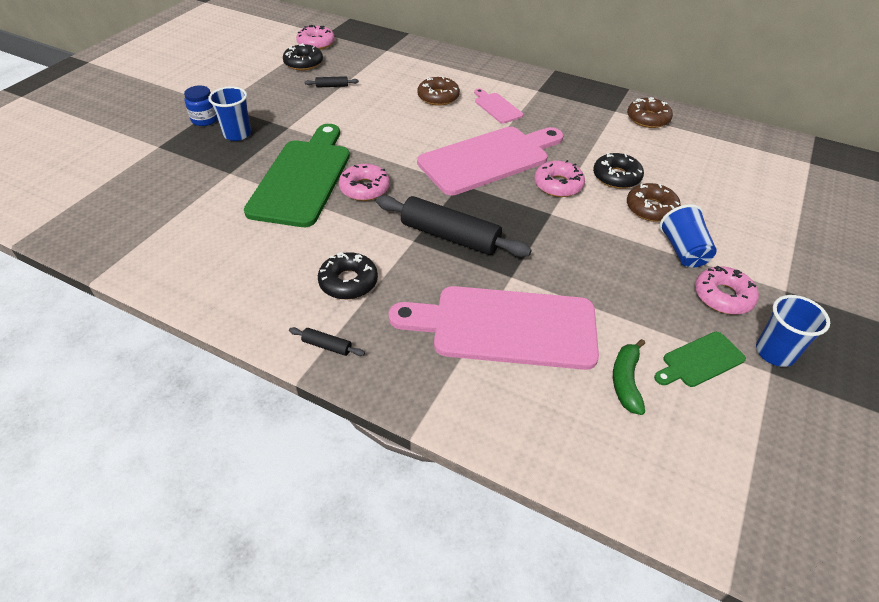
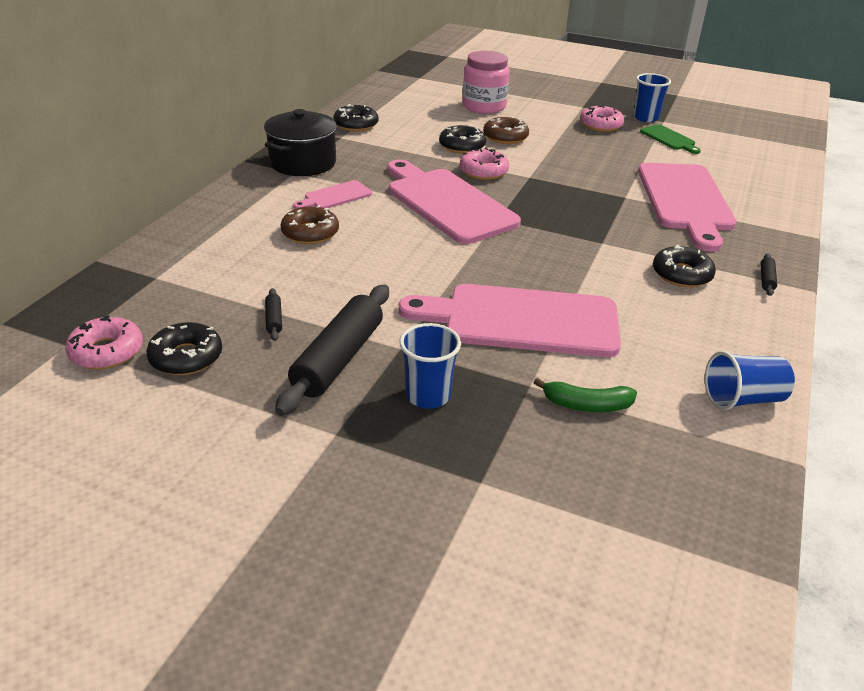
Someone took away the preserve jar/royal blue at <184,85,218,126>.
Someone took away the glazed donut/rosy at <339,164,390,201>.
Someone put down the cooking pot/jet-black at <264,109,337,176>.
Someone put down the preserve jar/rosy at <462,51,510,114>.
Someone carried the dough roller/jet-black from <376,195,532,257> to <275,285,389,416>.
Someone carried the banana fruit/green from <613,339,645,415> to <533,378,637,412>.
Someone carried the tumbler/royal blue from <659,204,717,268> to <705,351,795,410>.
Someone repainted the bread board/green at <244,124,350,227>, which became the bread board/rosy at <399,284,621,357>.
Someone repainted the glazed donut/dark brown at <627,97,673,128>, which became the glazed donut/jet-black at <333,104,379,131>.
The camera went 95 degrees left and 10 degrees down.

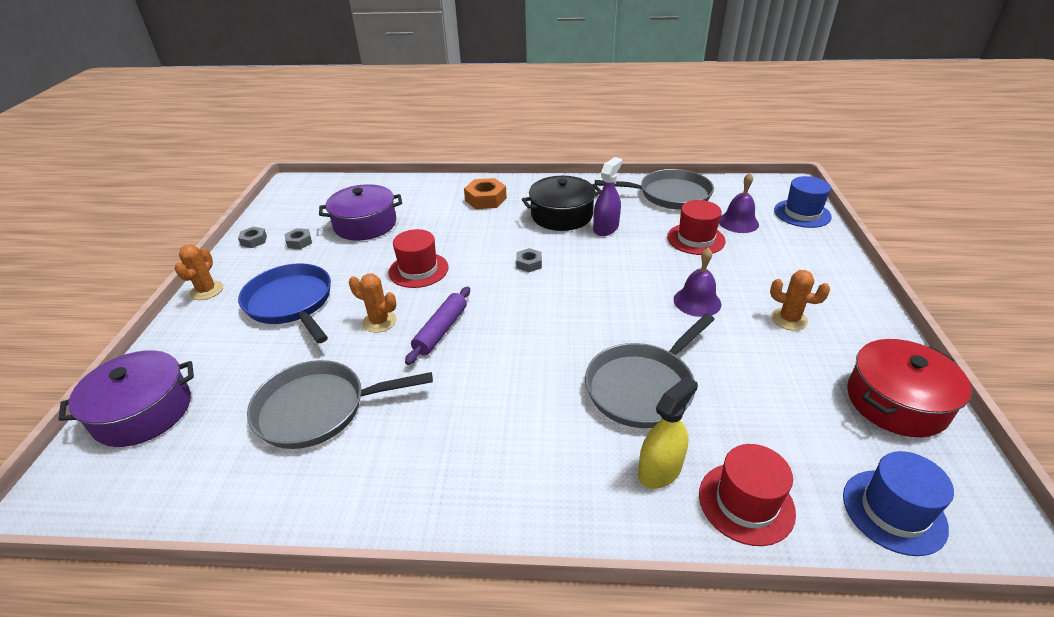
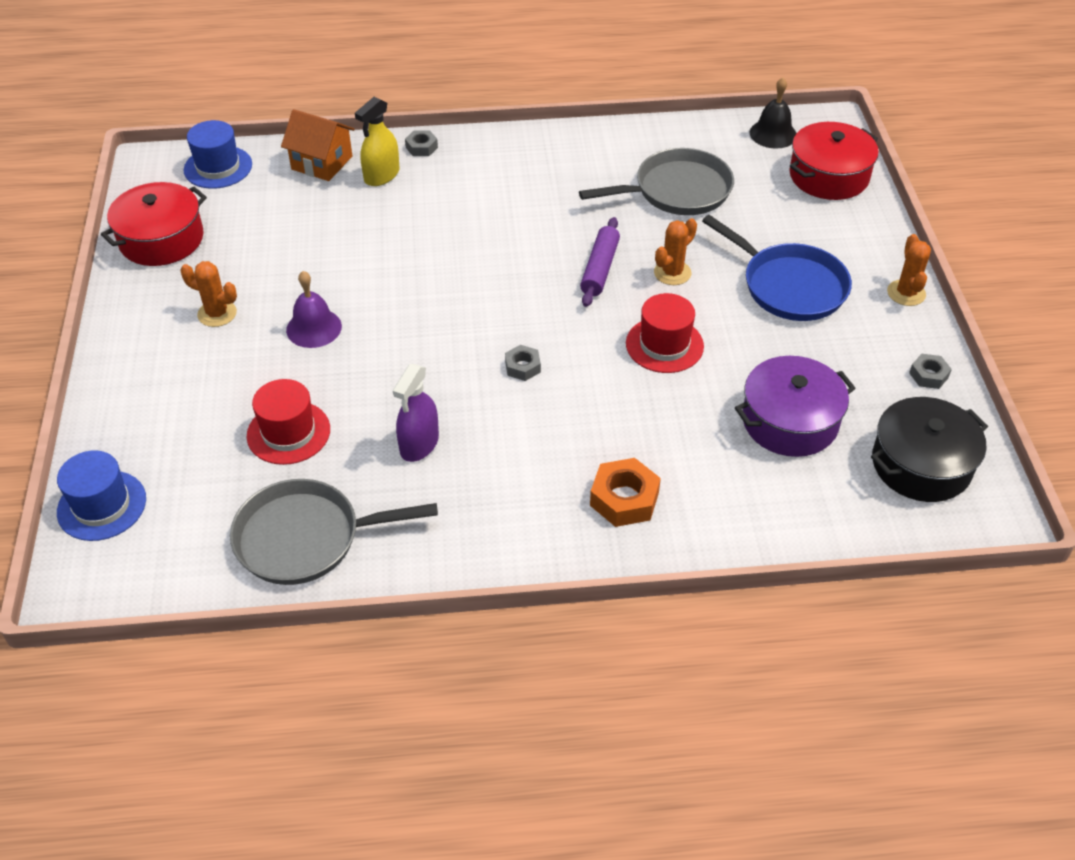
Someone took away the pan/ash-grey at <585,314,715,428>.
Someone took away the school bell/violet at <719,173,759,233>.
Someone put down the school bell/jet-black at <750,78,796,149>.
Someone carried the hex nut/ash-grey from <285,228,312,249> to <405,130,438,156>.
Someone carried the cooking pot/jet-black from <522,176,602,231> to <871,397,988,502>.
Someone swapped the top hat/red at <699,444,796,546> for the cottage/orange at <281,109,355,181>.
Someone repainted the cooking pot/violet at <59,350,194,447>, which became the cooking pot/red at <789,122,879,200>.
Someone rotated the cactus/orange at <349,274,397,333> by 60 degrees counterclockwise.
The camera went 170 degrees right and 10 degrees up.

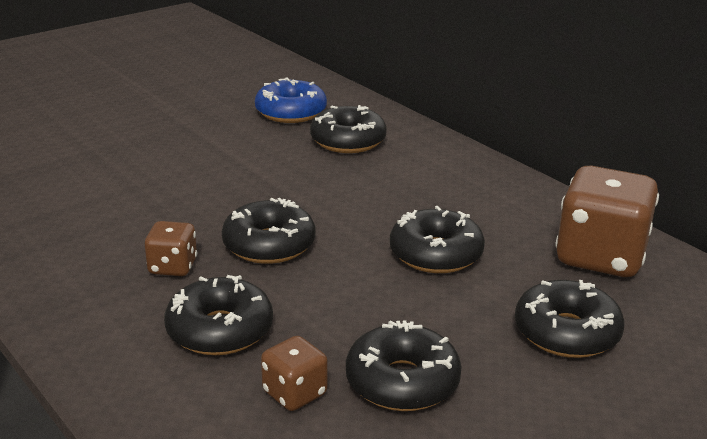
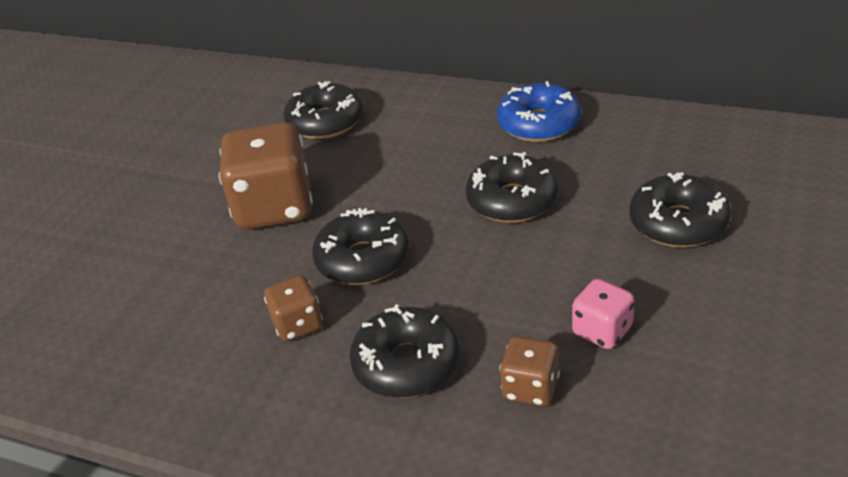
Someone carried the glazed donut/royal blue from <255,78,327,123> to <497,81,581,142>.
Someone carried the dice/dark brown from <555,165,659,277> to <219,122,313,229>.
Someone swapped the glazed donut/jet-black at <346,320,462,411> for the dice/rosy at <572,279,634,349>.
The camera went 25 degrees left and 10 degrees up.

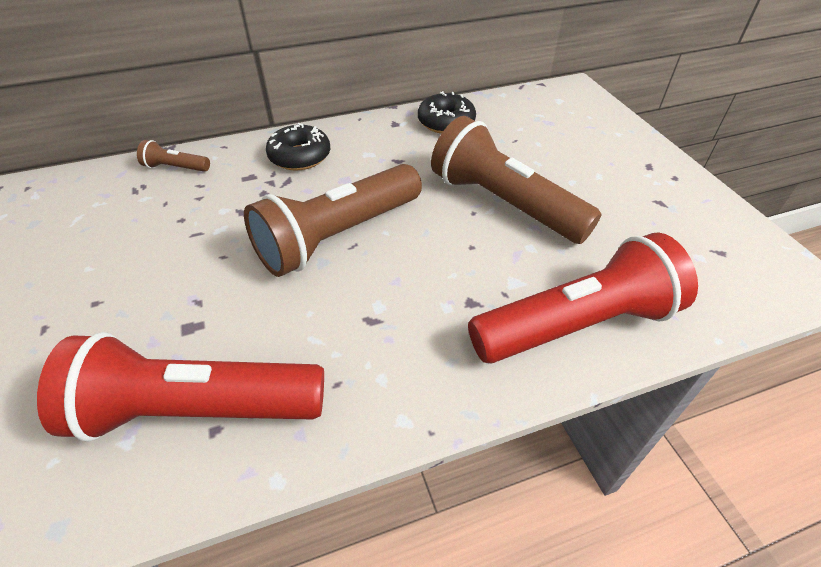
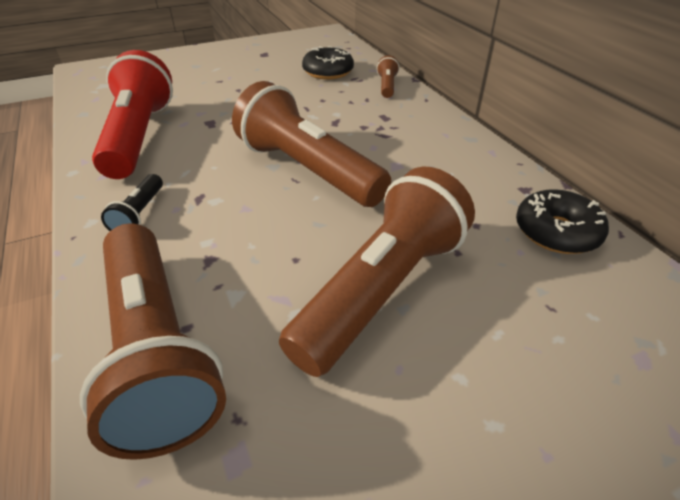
Someone put down the pocket torch/jet-black at <101,174,163,231>.
Someone carried the glazed donut/jet-black from <266,123,330,171> to <302,46,354,80>.
Someone repainted the pocket torch/red at <468,232,698,363>, which became the pocket torch/dark brown at <80,223,226,460>.
The camera went 85 degrees right and 5 degrees down.

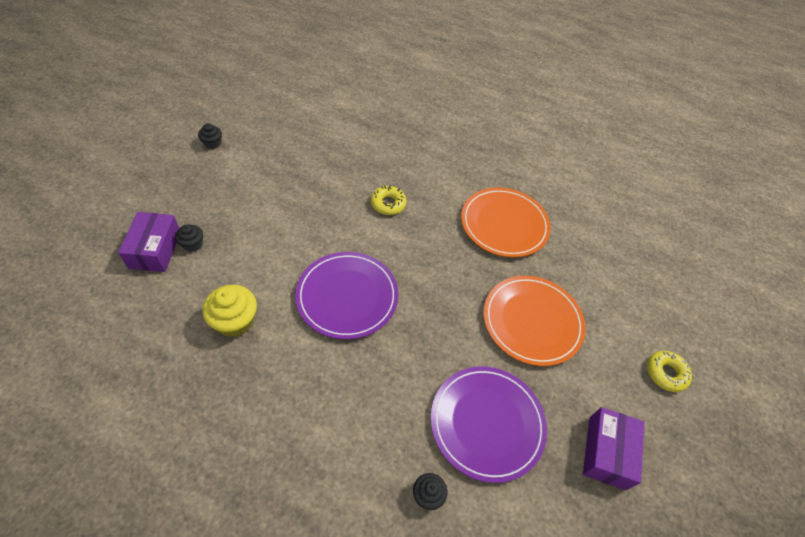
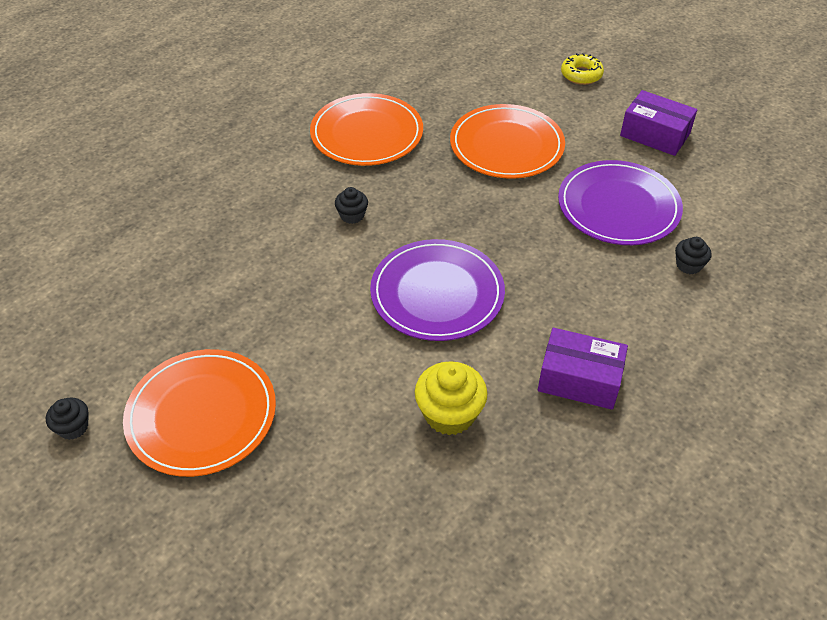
Someone took away the glazed donut/yellow at <371,186,406,215>.
Someone put down the plate/orange at <123,349,276,477>.
Someone carried the package/violet from <118,212,180,272> to <538,328,628,410>.
Someone carried the fairy cake/jet-black from <175,224,203,252> to <335,187,368,224>.
The camera went 70 degrees left and 5 degrees down.

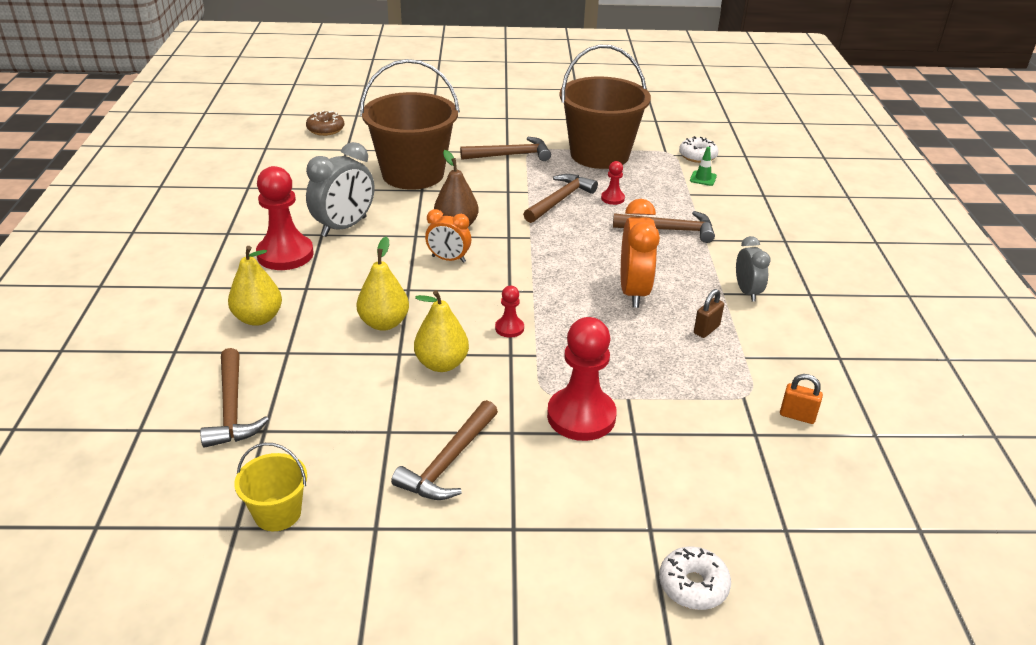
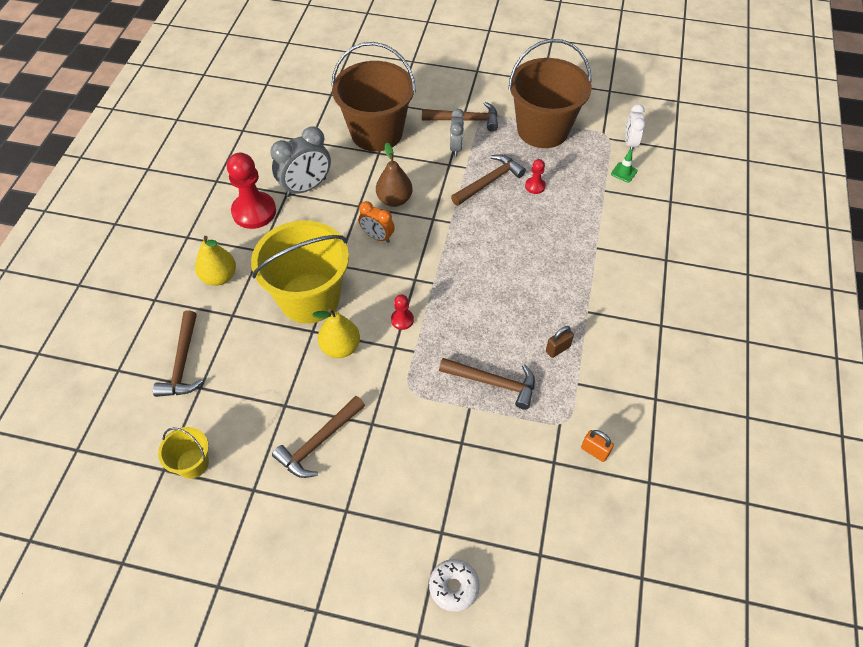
Someone took away the glazed donut/dark brown at <306,110,344,136>.
Someone took away the chess pawn/red at <547,317,617,441>.
Someone took away the alarm clock/orange at <621,199,660,308>.
Someone carried the carpenter's hammer/dark brown from <613,211,715,243> to <439,358,535,410>.
Someone carried the alarm clock/ash-grey from <736,236,771,302> to <450,109,465,156>.
Someone swapped the pear/yellow at <356,237,409,331> for the bucket/yellow at <251,220,349,323>.
Someone swapped the glazed donut/white at <679,136,719,163> for the alarm clock/white at <625,104,646,152>.
The camera went 15 degrees right and 20 degrees up.

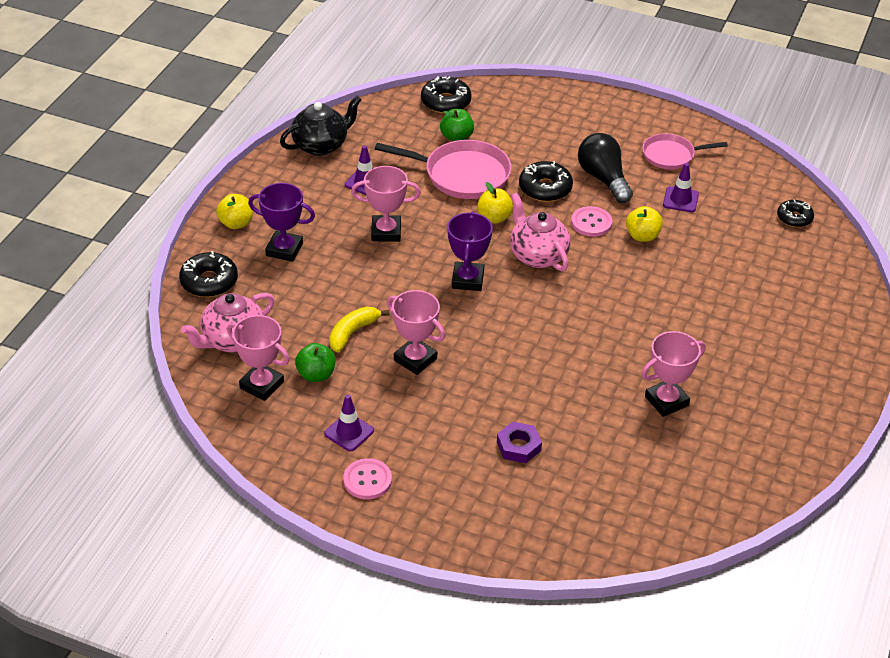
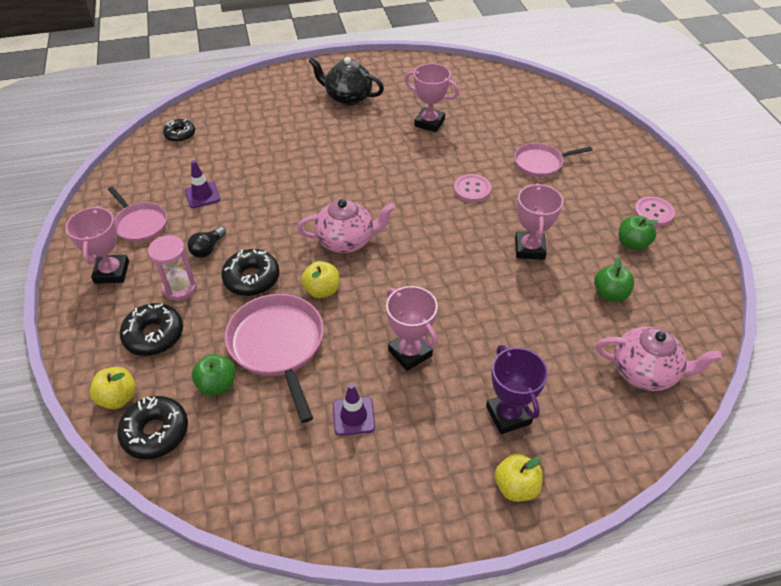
Someone took away the banana fruit/yellow at <329,307,390,352>.
Someone took away the prize cup/violet at <447,212,493,291>.
Someone put down the hourglass/rosy at <148,235,197,301>.
Someone carried the glazed donut/jet-black from <179,251,238,297> to <120,303,183,356>.
Someone carried the prize cup/rosy from <227,315,290,401> to <65,206,129,284>.
Someone carried the teapot/jet-black from <280,96,362,156> to <309,57,384,106>.
Someone carried the shirt button/rosy from <571,206,612,237> to <454,174,492,202>.
Someone carried the toy apple/yellow from <626,206,663,242> to <90,367,136,409>.
Someone swapped the traffic cone/violet at <324,394,374,451> for the toy apple/green at <619,216,659,251>.
Someone swapped the hex nut/violet at <497,422,542,463> for the pan/rosy at <514,143,592,177>.
Someone rotated the teapot/rosy at <510,193,571,271> by 120 degrees counterclockwise.
Someone scaled the lightbulb/jet-black at <578,133,633,203> by 0.56.
The camera went 125 degrees left and 5 degrees up.

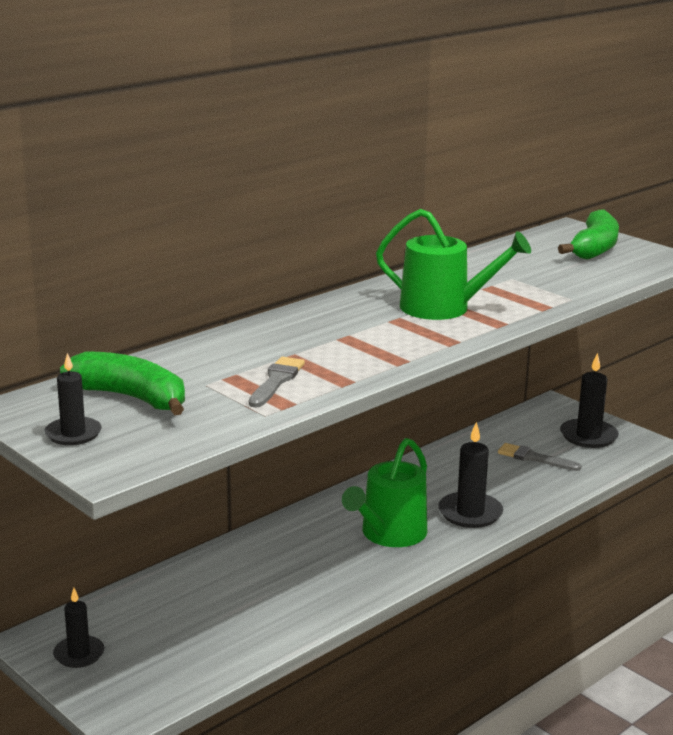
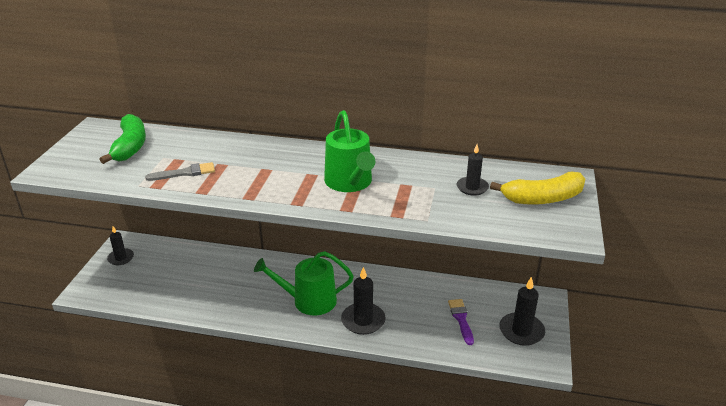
Someone carried the pillar candle/jet-black from <45,353,102,445> to <457,144,489,196>.
Someone repainted the paint brush/ash-grey at <498,443,581,471>, which became the paint brush/violet at <448,299,474,345>.
Someone repainted the banana fruit/green at <558,209,619,260>, which became the banana fruit/yellow at <490,172,585,205>.
The camera went 55 degrees right and 10 degrees up.

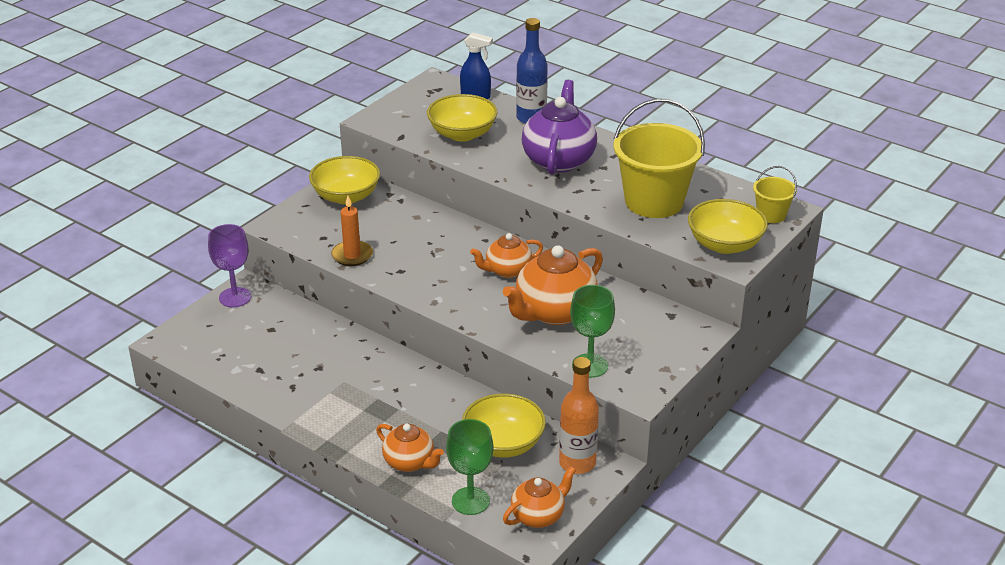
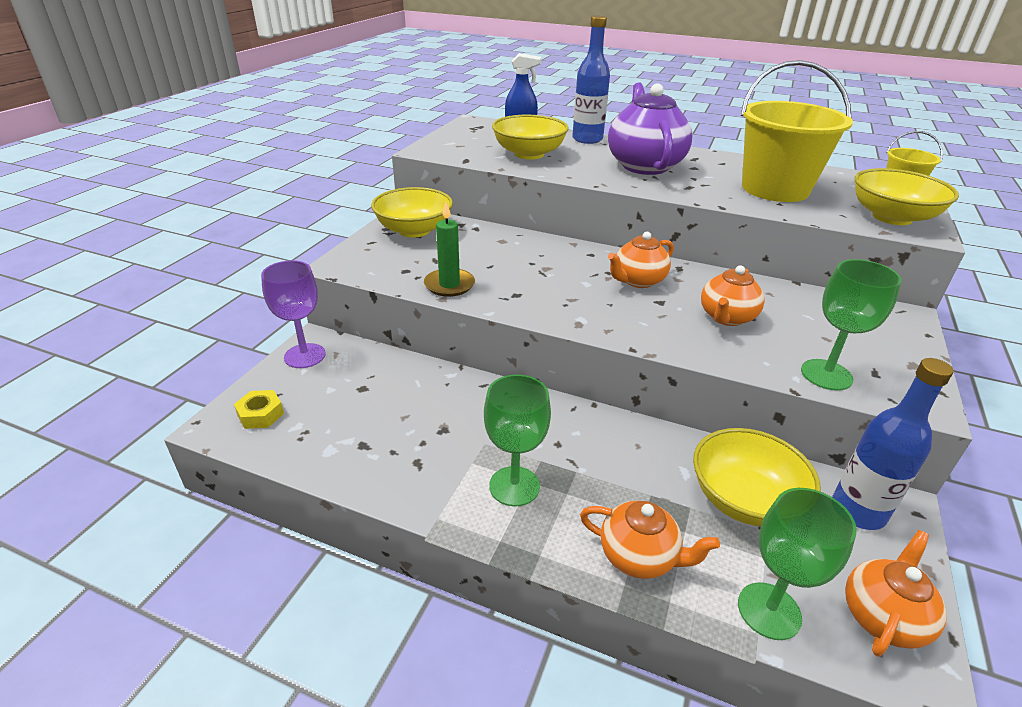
Someone put down the hex nut/yellow at <234,390,284,429>.
Someone put down the wine glass/green at <484,374,551,507>.
Someone repainted the pillar candle/orange at <331,196,373,266>, which became the pillar candle/green at <424,202,475,297>.
Someone repainted the drink bottle/orange at <559,357,599,474>, which became the drink bottle/royal blue at <832,358,953,530>.
Someone scaled the teapot/orange at <503,245,603,325> by 0.59.
The camera went 15 degrees left and 0 degrees up.

